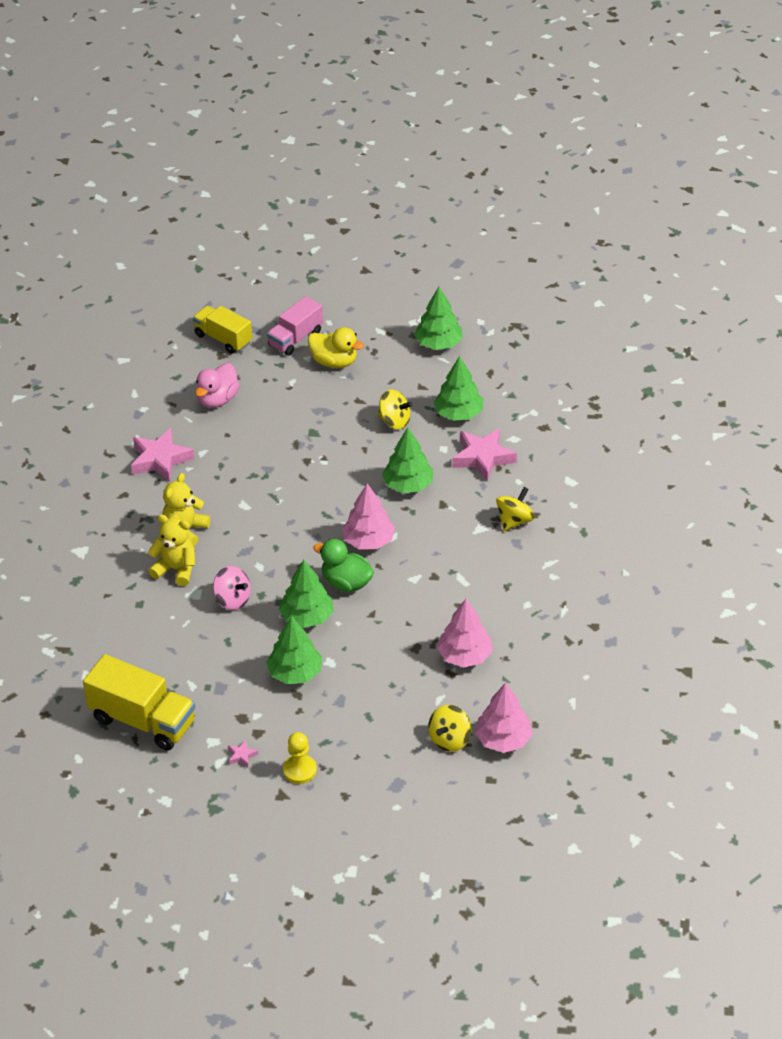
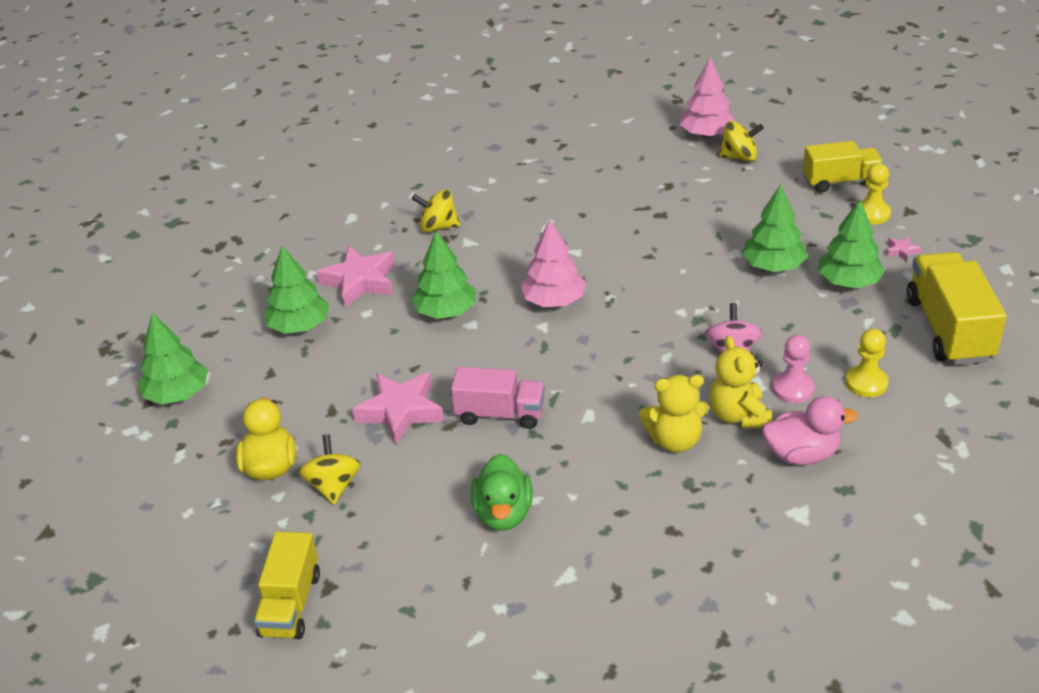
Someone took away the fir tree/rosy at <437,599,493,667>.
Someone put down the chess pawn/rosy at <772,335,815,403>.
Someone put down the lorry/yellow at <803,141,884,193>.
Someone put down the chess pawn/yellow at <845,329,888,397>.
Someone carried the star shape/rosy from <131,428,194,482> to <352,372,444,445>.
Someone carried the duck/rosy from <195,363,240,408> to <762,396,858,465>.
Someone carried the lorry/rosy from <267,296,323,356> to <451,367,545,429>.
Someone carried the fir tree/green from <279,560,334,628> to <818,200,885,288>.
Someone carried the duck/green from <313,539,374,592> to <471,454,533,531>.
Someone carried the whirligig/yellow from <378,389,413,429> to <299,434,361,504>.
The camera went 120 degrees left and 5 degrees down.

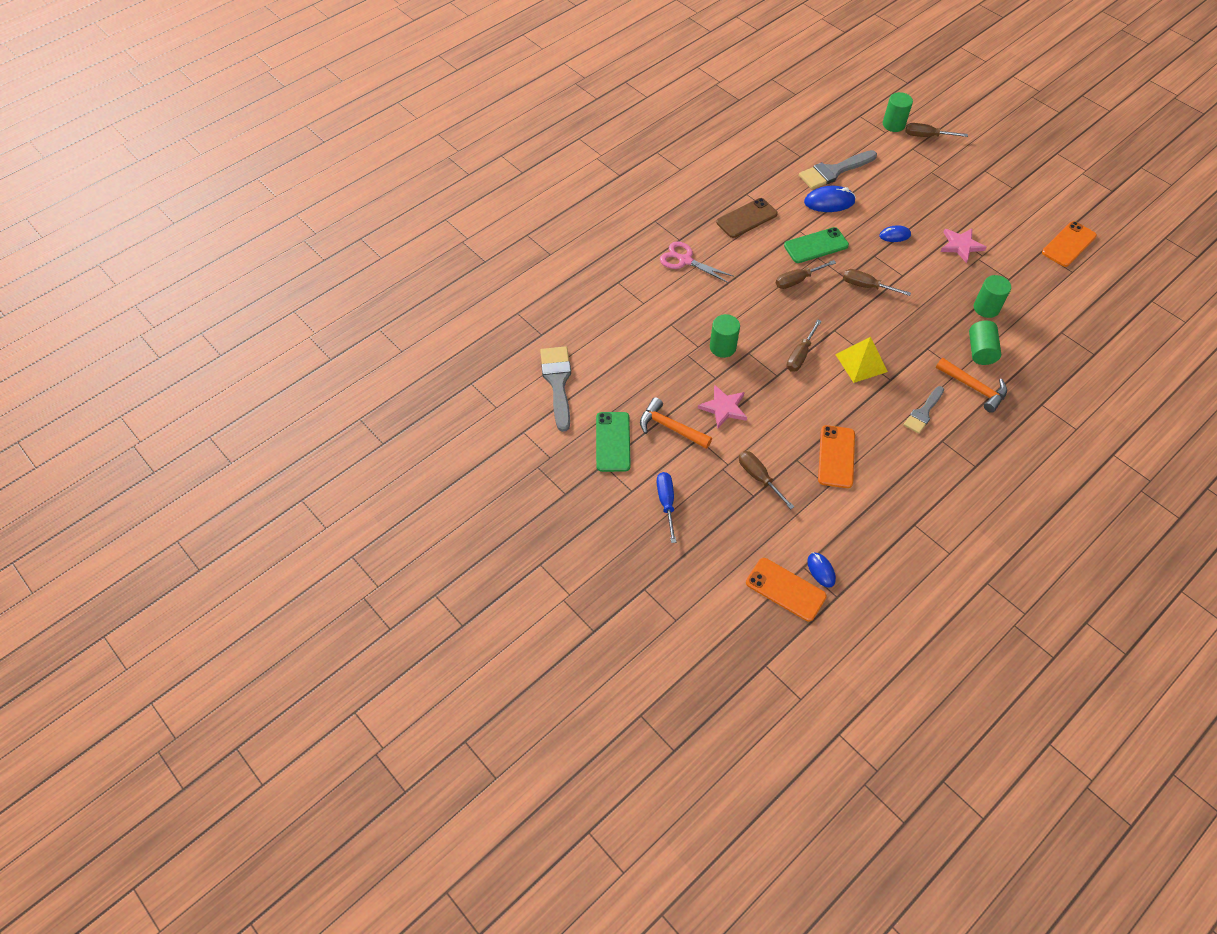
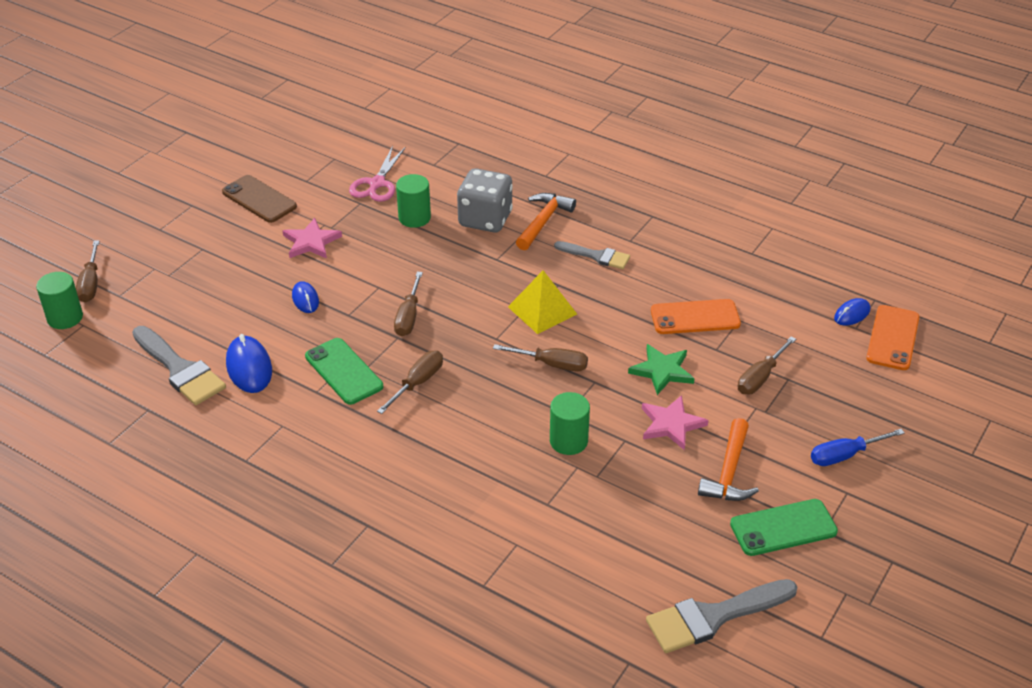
Someone took away the mobile phone/orange at <1042,221,1097,267>.
Someone put down the star shape/green at <628,344,695,395>.
Someone carried the pair of scissors/rosy from <660,241,734,283> to <349,146,406,202>.
Someone carried the mobile phone/dark brown from <716,198,778,238> to <222,175,297,223>.
Someone swapped the cylinder shape/green at <969,321,1001,365> for the dice/ash-grey at <457,168,513,233>.
Someone rotated the screwdriver/dark brown at <776,260,836,289> by 105 degrees counterclockwise.
The camera went 105 degrees left and 15 degrees down.

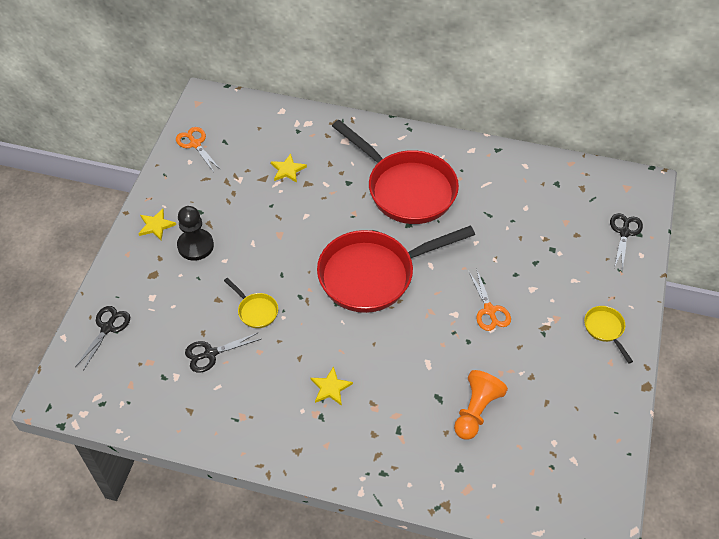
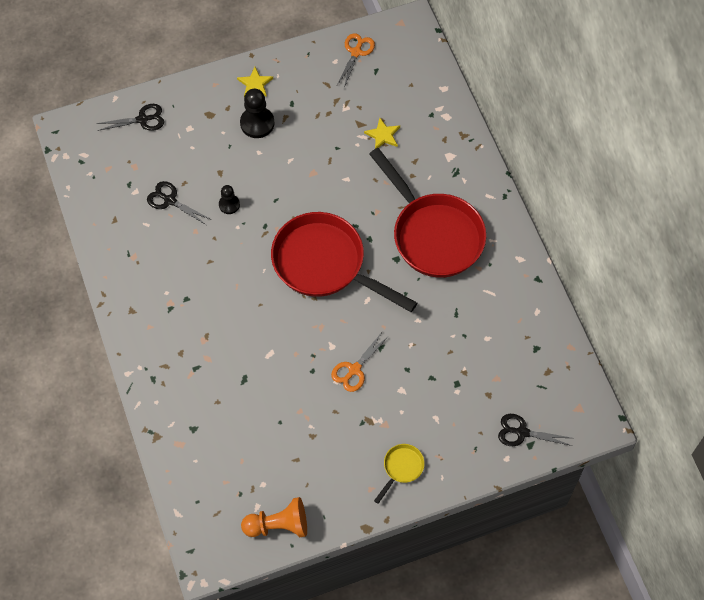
Someone took away the star shape/yellow at <310,366,353,406>.
Someone carried the chess pawn/orange from <454,370,508,440> to <241,497,307,537>.
Someone swapped the pan/yellow at <224,278,278,328> for the chess pawn/jet-black at <219,185,240,214>.
Someone rotated the pan/red at <332,120,459,224> by 45 degrees counterclockwise.
Someone rotated the pair of scissors/jet-black at <610,213,643,271> by 150 degrees counterclockwise.
The camera went 55 degrees right and 10 degrees up.

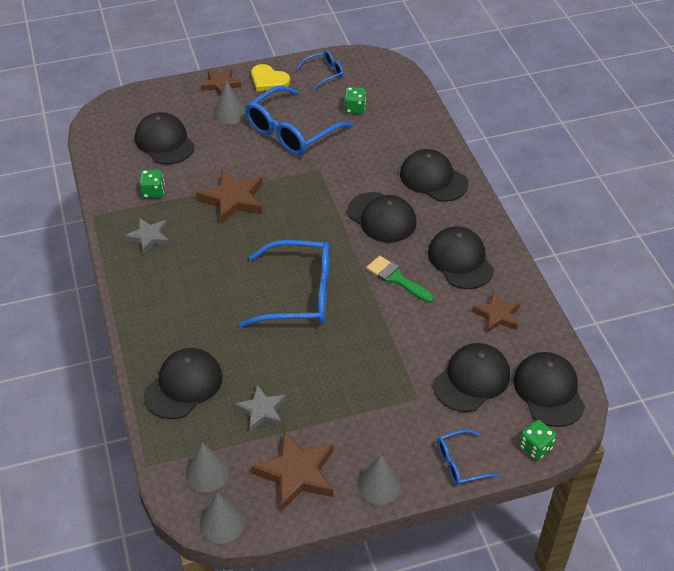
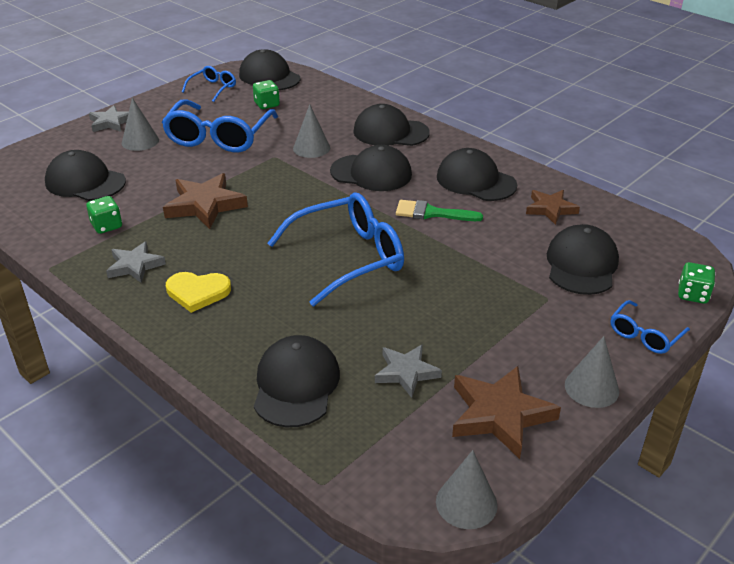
Someone carried the cone shape/ash-grey from <186,442,229,492> to <293,104,330,158>.
Someone carried the heart/yellow from <251,64,290,91> to <166,272,231,313>.
Someone carried the baseball cap/jet-black from <513,352,585,427> to <239,49,301,90>.
Someone repainted the star shape/dark brown at <201,68,241,96>, which became the star shape/ash-grey at <89,105,129,132>.
The camera went 30 degrees left and 10 degrees down.

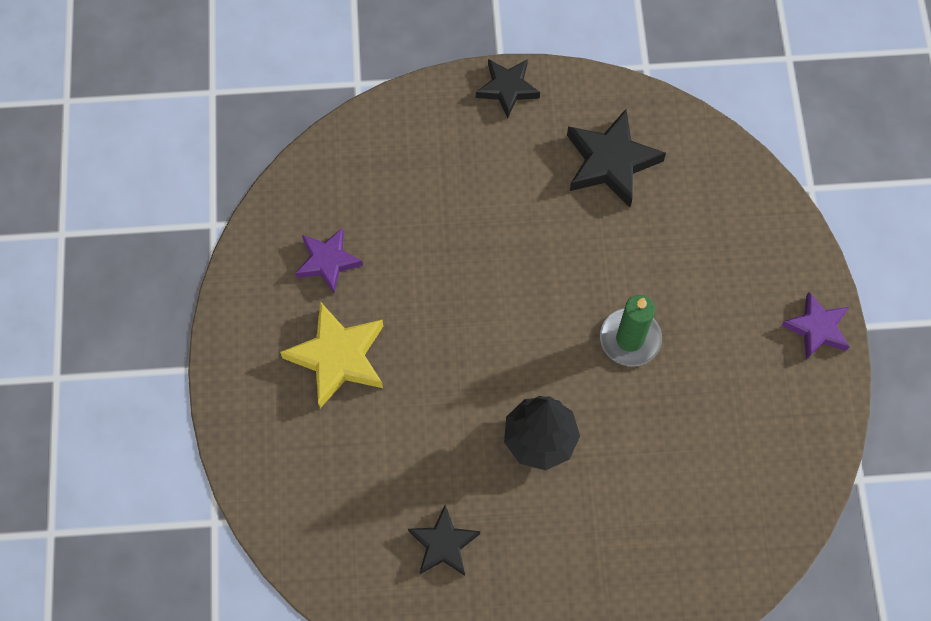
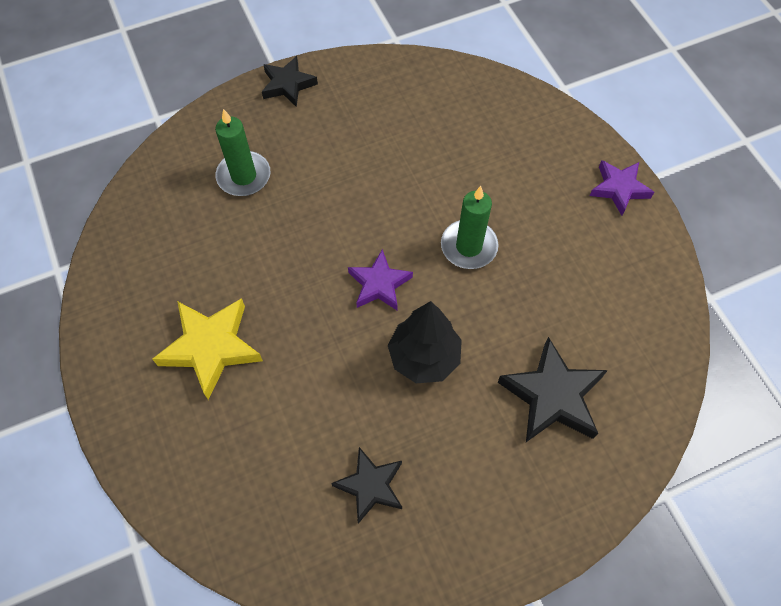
Someone put down the pillar candle/green at <215,109,270,196>.
Someone carried the star shape/violet from <295,228,363,294> to <348,249,413,310>.
Someone carried the star shape/jet-black from <567,109,666,207> to <497,337,608,442>.
The camera went 20 degrees left and 5 degrees down.

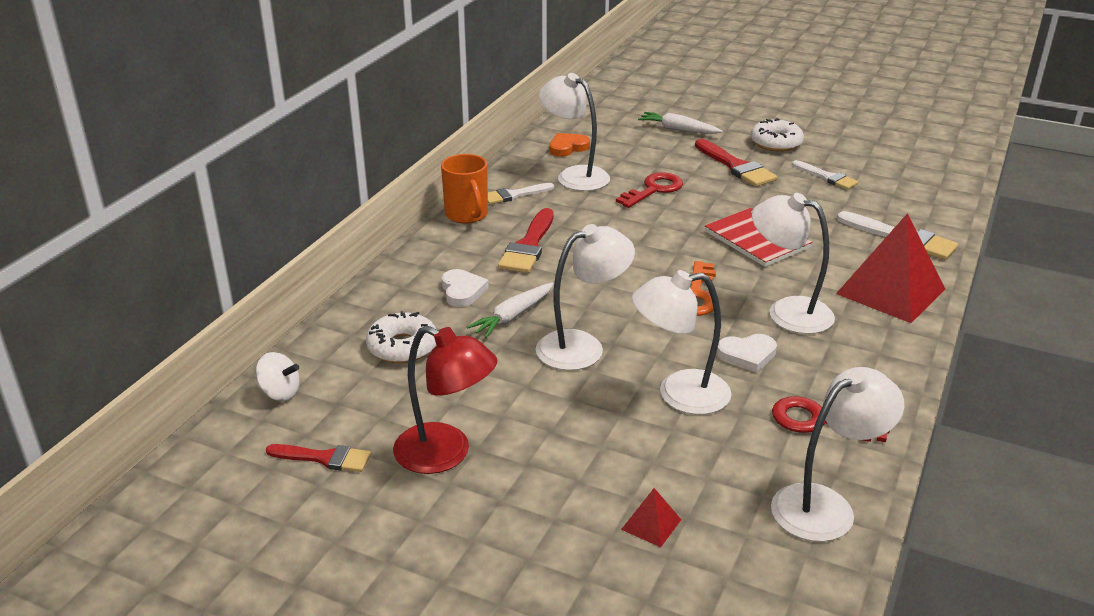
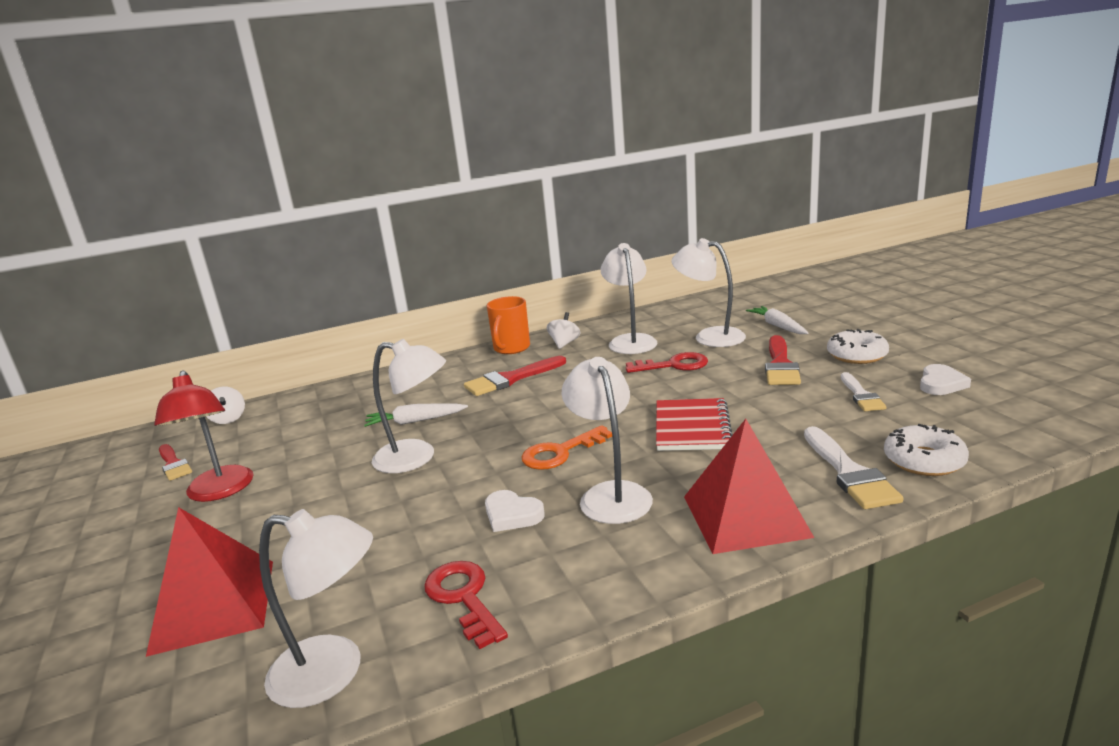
Someone took away the heart/orange at <549,133,590,157>.
Someone carried the glazed donut/white from <366,311,436,363> to <884,424,969,476>.
Someone carried the heart/white from <442,269,489,307> to <920,364,971,395>.
Someone carried the lamp/white from <632,270,731,415> to <671,238,746,347>.
Someone swapped the paint brush/white at <488,183,554,204> for the whirligig/white at <547,312,580,349>.
Someone scaled the pyramid/red at <621,488,681,547> by 2.37.
The camera went 45 degrees right and 10 degrees down.

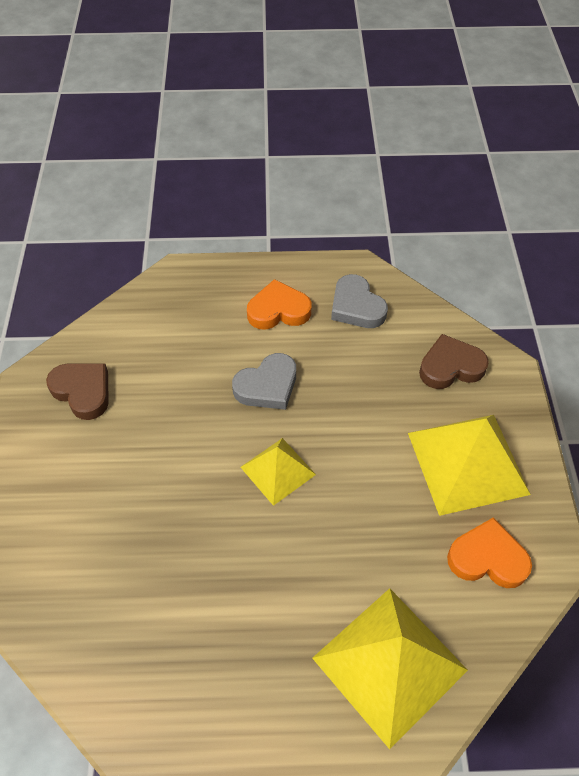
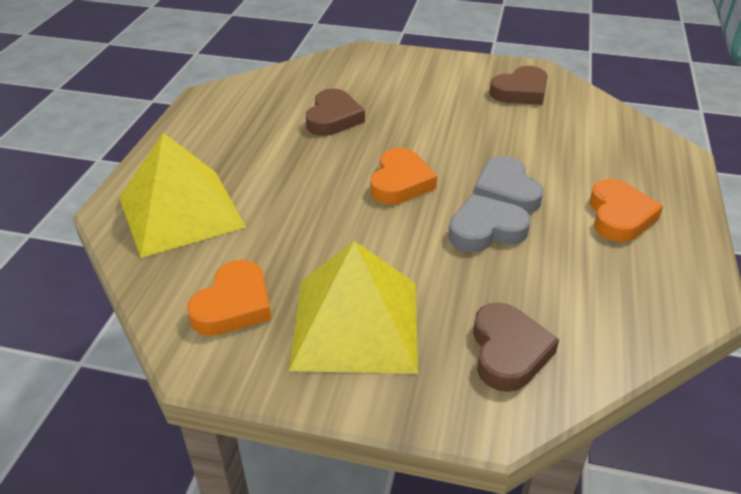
Someone put down the heart/dark brown at <306,89,365,136>.
Someone carried the heart/ash-grey from <331,274,388,328> to <448,194,531,252>.
Someone swapped the pyramid/yellow at <241,438,316,506> for the heart/orange at <370,148,437,205>.
The camera went 105 degrees right and 15 degrees down.

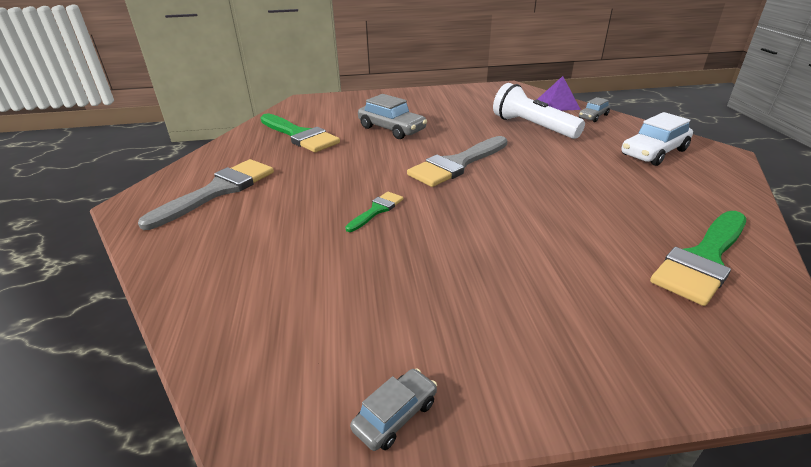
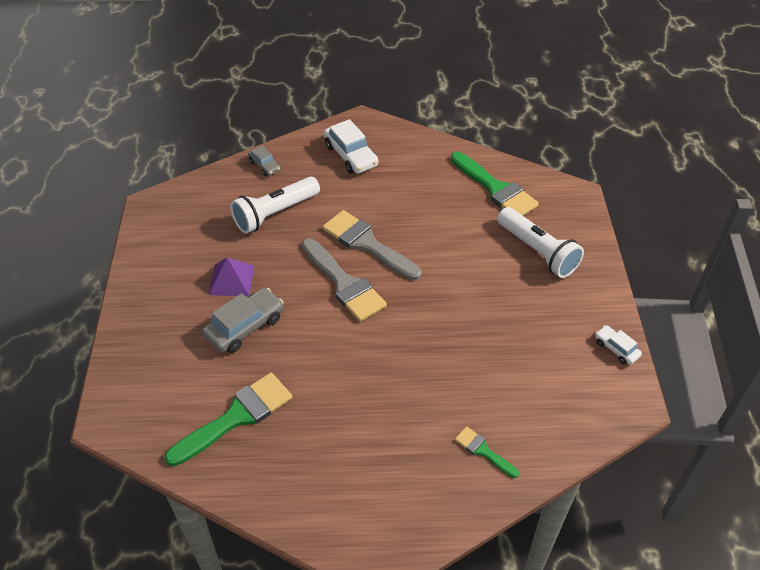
Someone put down the pocket torch/white at <497,207,584,278>.
Someone carried the paint brush/ash-grey from <138,159,274,230> to <322,210,421,280>.
Someone carried the paint brush/green from <345,192,403,232> to <455,427,519,478>.
Someone carried the pyramid/violet from <537,76,581,111> to <209,257,254,296>.
Someone repainted the car/ash-grey at <350,368,437,451>, which became the car/white at <595,325,642,365>.
The camera went 85 degrees left and 15 degrees up.

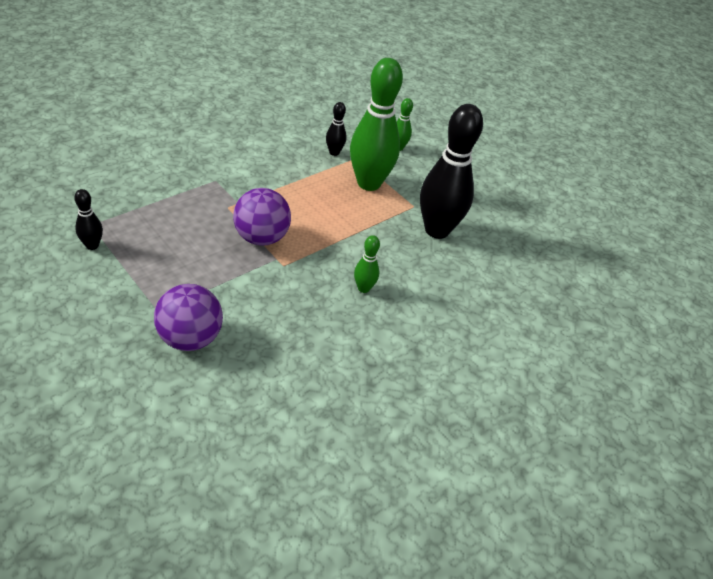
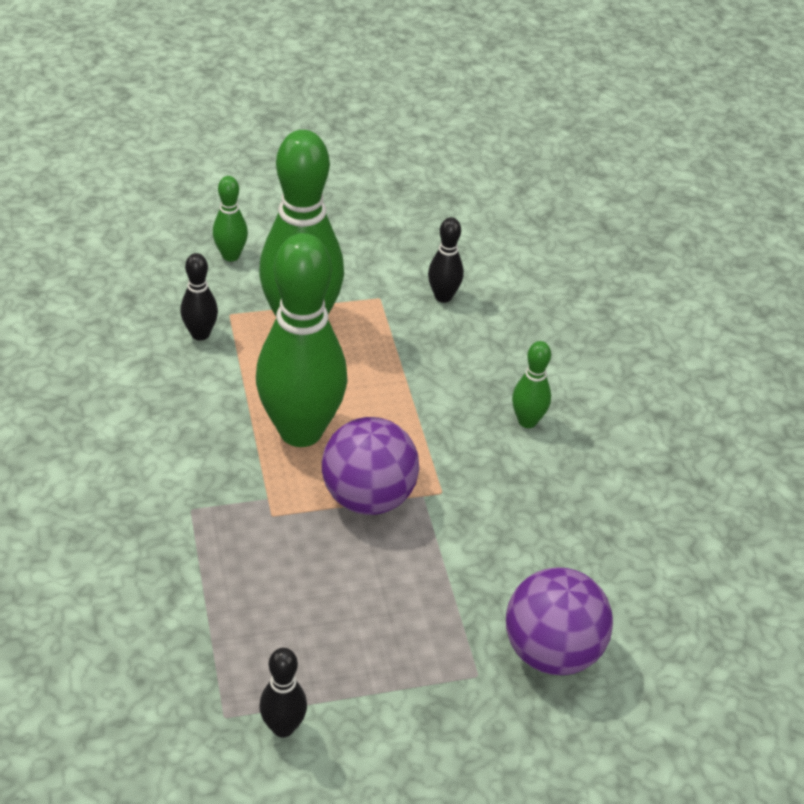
Someone put down the bowling pin/green at <256,233,348,447>.
Someone scaled the bowling pin/jet-black at <420,104,483,239> by 0.44.
The camera went 60 degrees left and 0 degrees up.

